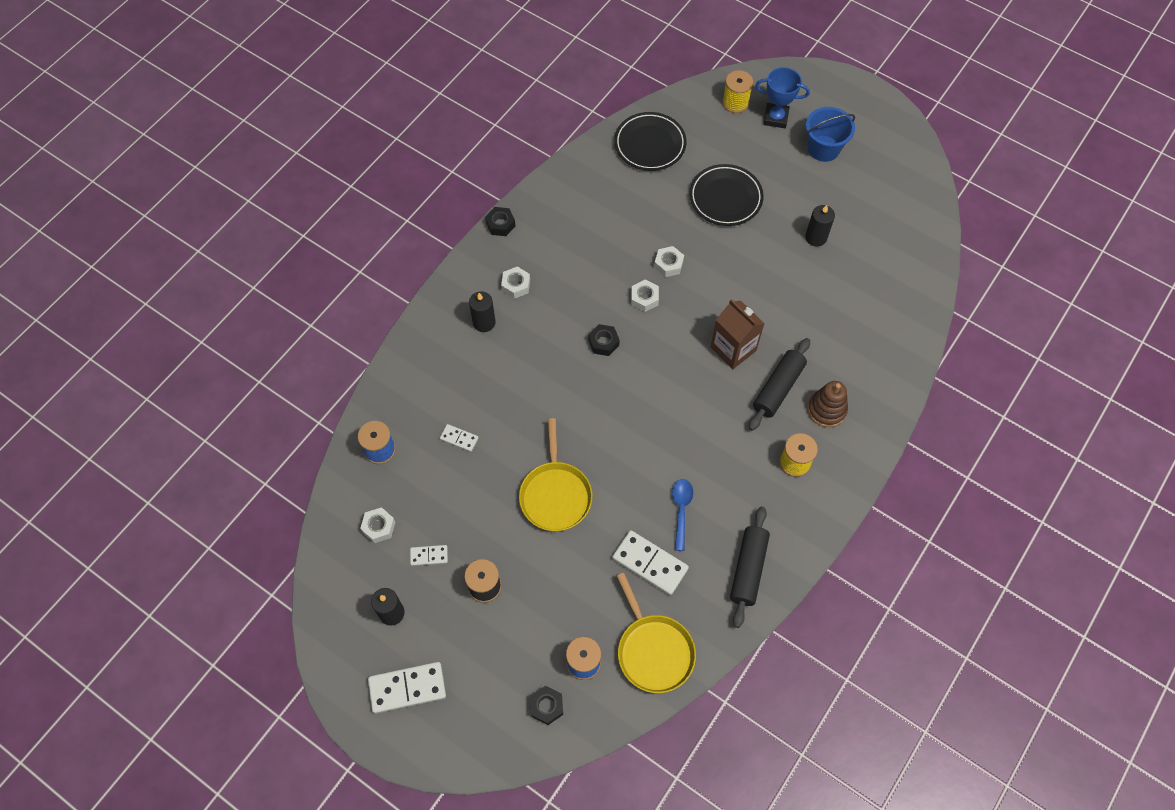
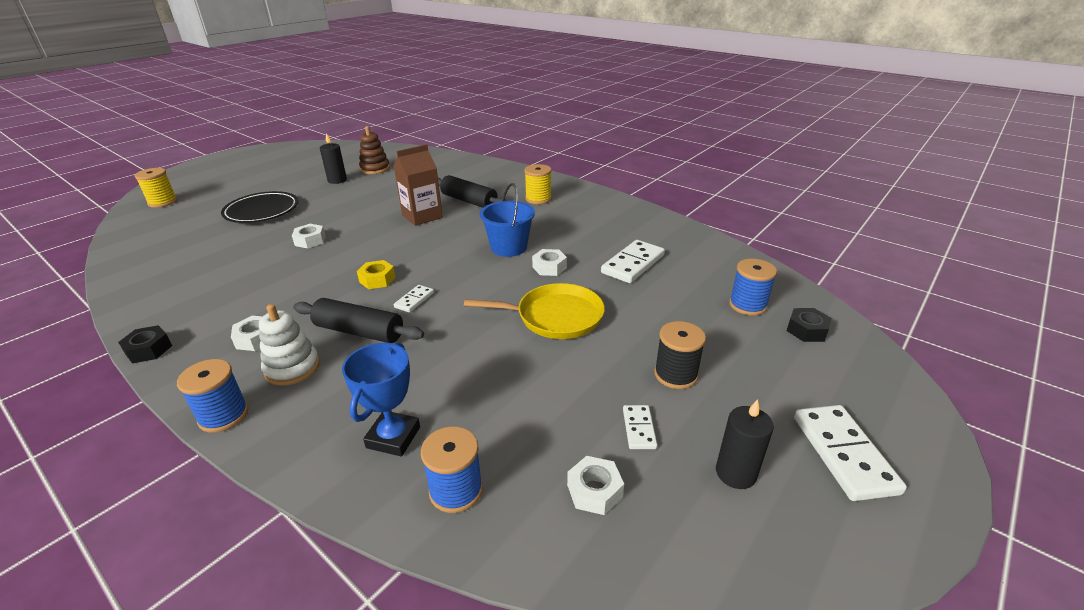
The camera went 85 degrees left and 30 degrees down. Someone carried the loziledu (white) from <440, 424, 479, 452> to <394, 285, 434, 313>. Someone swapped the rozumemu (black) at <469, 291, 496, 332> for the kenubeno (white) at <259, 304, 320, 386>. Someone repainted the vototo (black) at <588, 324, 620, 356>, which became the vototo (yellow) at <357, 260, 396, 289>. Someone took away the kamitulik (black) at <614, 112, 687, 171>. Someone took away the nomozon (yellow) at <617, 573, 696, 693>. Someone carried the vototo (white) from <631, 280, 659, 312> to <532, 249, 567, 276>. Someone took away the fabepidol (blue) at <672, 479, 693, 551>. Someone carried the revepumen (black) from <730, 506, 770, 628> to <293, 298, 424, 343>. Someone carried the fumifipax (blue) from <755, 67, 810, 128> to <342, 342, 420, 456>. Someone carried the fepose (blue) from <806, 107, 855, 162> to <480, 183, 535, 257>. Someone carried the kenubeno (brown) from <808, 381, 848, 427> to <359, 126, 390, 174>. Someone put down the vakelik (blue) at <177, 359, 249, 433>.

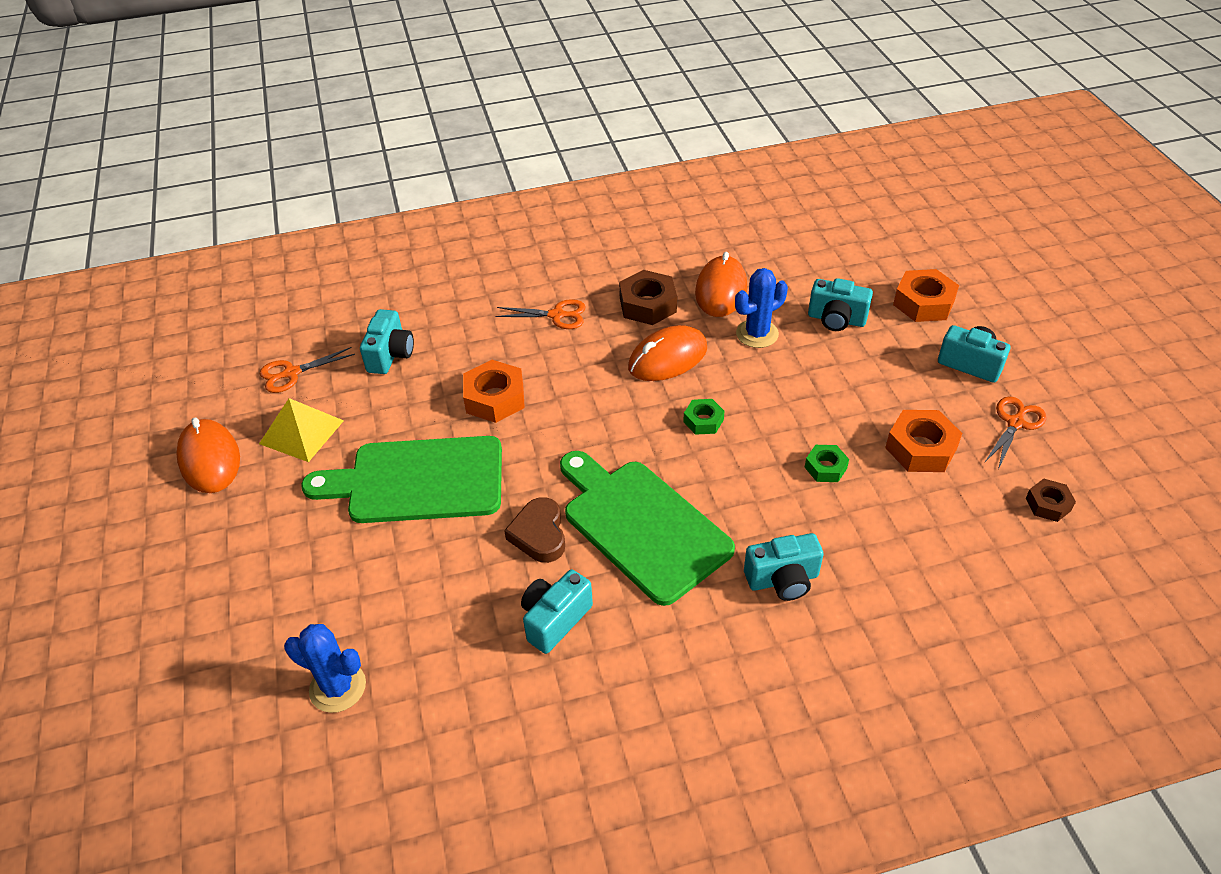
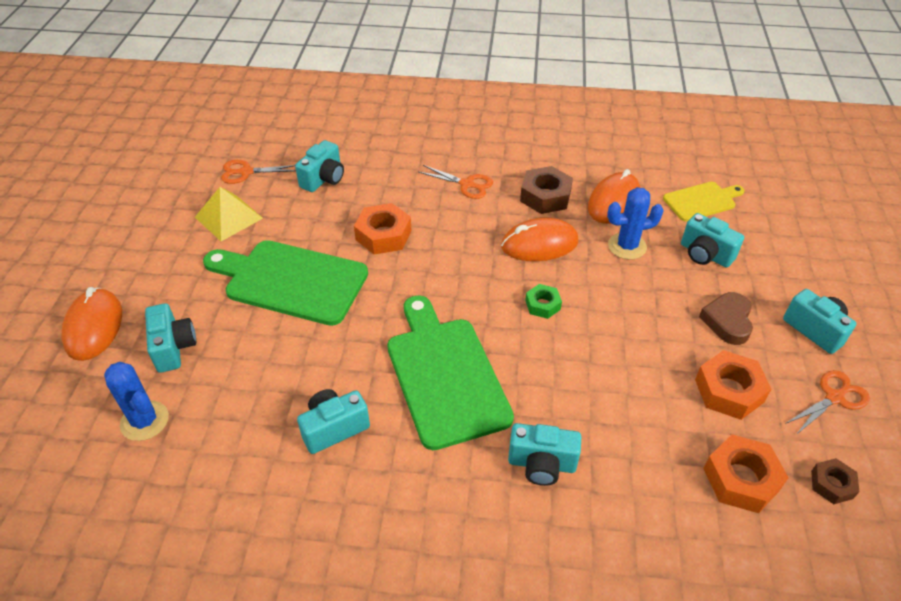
The camera went 20 degrees right and 0 degrees up. Someone carried the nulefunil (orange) from <176, 418, 240, 493> to <61, 287, 122, 361>. Someone carried the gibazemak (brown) from <504, 497, 565, 563> to <699, 292, 753, 345>. Someone took away the vototo (green) at <805, 445, 849, 482>. Someone carried the vototo (orange) from <893, 269, 959, 322> to <703, 434, 789, 513>. Someone put down the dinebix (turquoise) at <145, 303, 196, 373>. Someone put down the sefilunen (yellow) at <663, 182, 745, 222>.

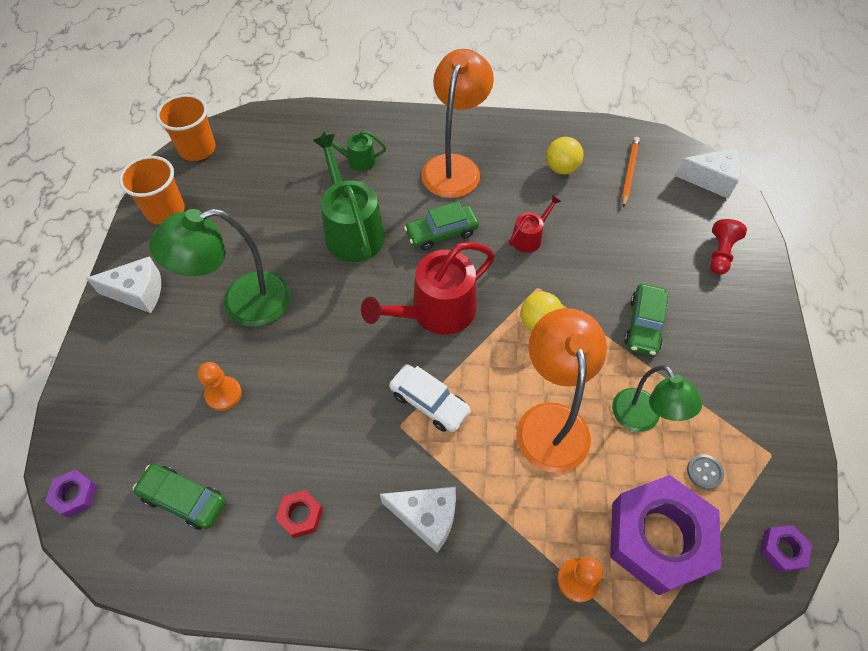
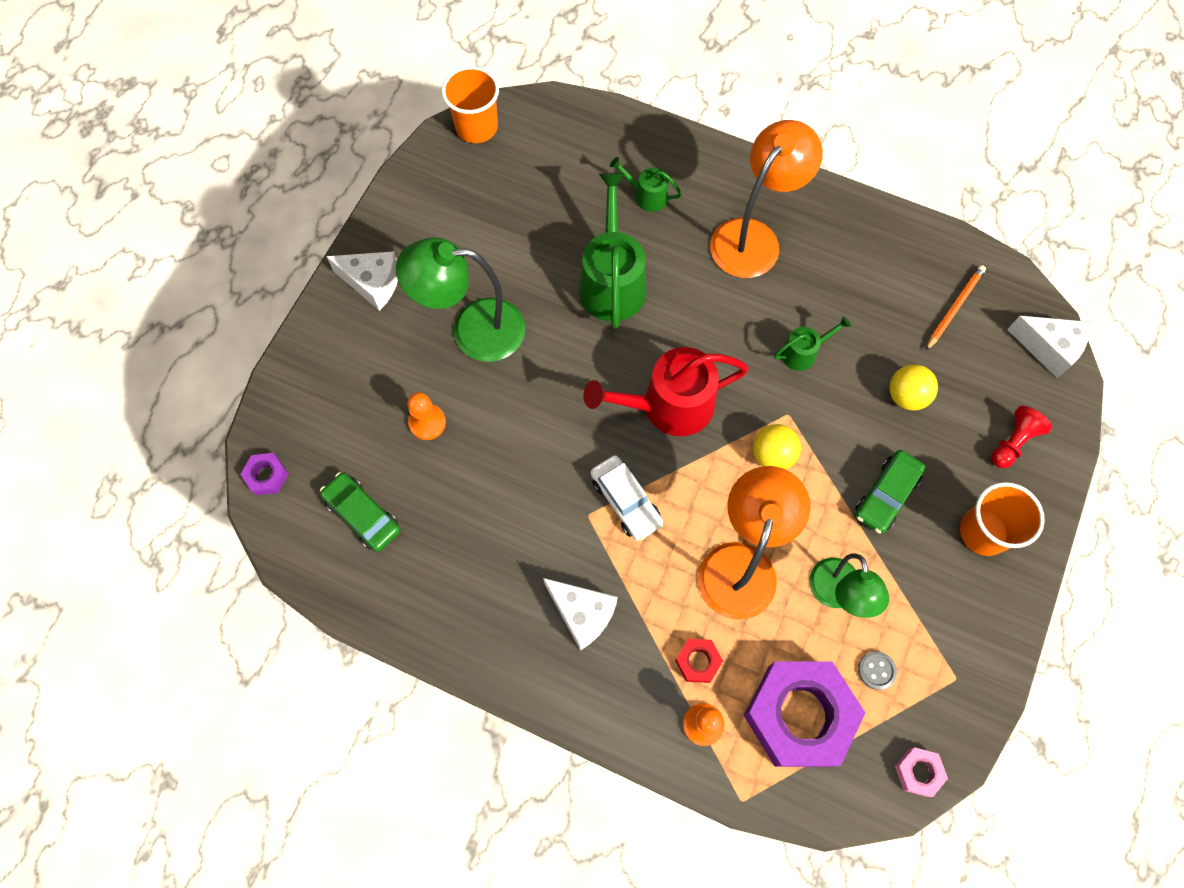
The camera went 20 degrees right and 10 degrees up. Someone carried the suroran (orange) from <119, 156, 185, 225> to <960, 482, 1045, 556>. Someone carried the vototo (red) from <276, 490, 323, 538> to <675, 639, 723, 683>. Someone took away the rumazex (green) at <404, 201, 479, 250>. Someone repainted the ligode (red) at <509, 195, 562, 253>, which became the ligode (green) at <774, 316, 851, 371>. Someone carried the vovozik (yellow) from <546, 137, 584, 174> to <889, 364, 938, 411>. Someone repainted the vototo (purple) at <760, 525, 812, 572>, which became the vototo (pink) at <895, 747, 948, 797>.

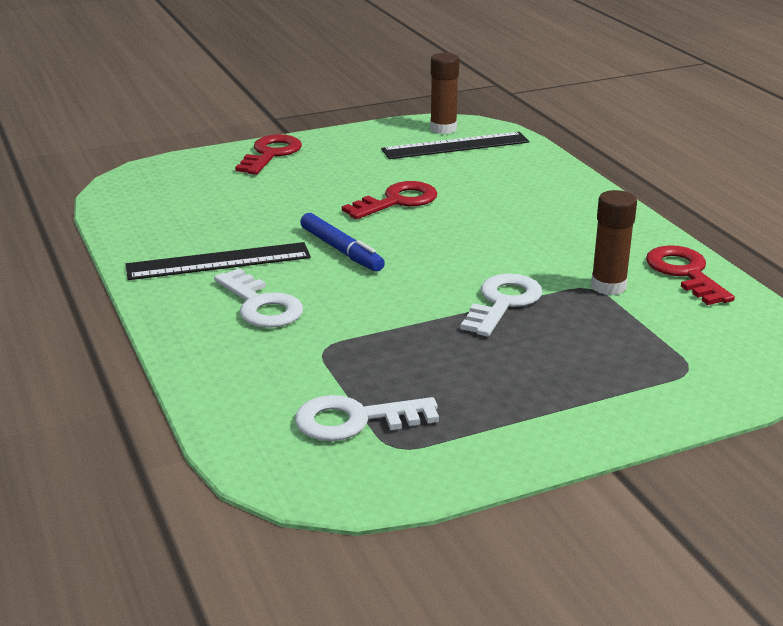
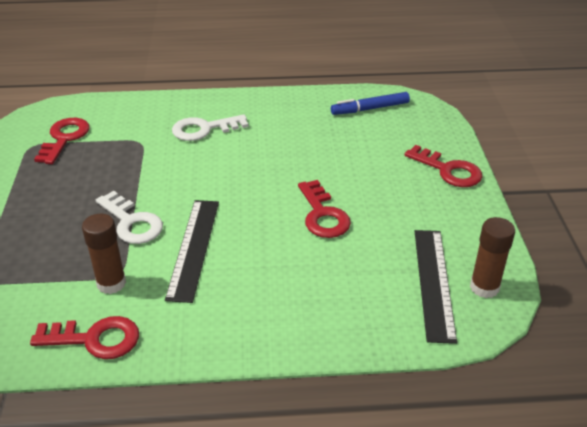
The camera went 110 degrees right and 10 degrees up. Someone carried the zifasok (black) from <125, 242, 311, 280> to <165, 200, 219, 303>. Someone repainted the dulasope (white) at <295, 395, 439, 441>, which became the dulasope (red) at <34, 118, 90, 164>. Someone carried the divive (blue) from <300, 213, 385, 272> to <331, 92, 410, 115>.

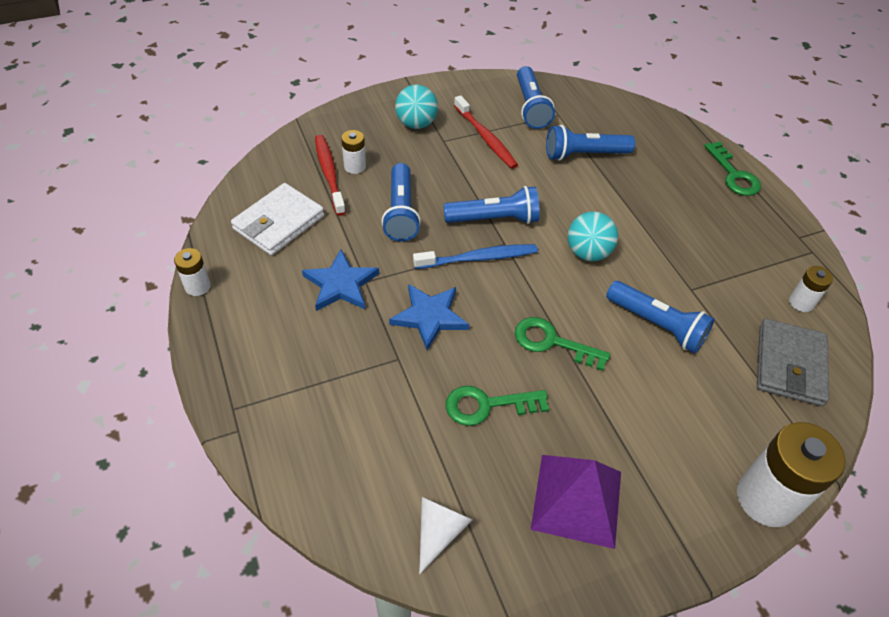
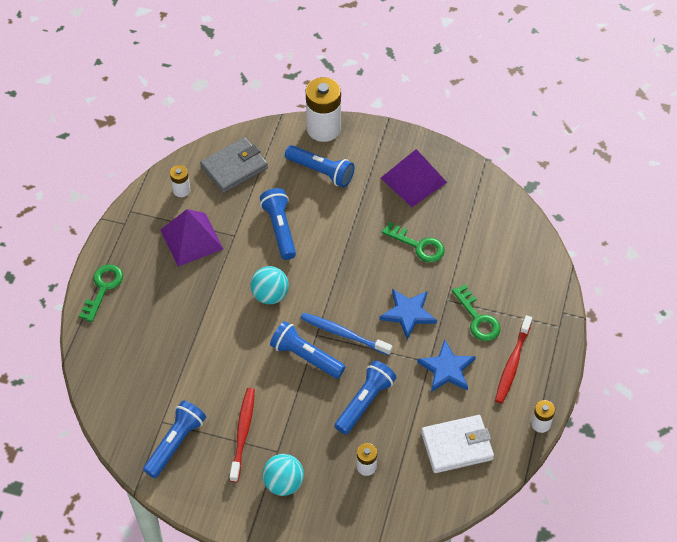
The camera went 140 degrees left and 5 degrees up. Someone carried the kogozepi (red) from <315, 135, 346, 216> to <495, 315, 532, 404>. Someone took away the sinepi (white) at <419, 497, 472, 574>. Someone carried the dulasope (green) from <515, 317, 610, 371> to <452, 284, 501, 341>. Someone carried the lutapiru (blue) from <546, 125, 635, 161> to <285, 145, 354, 188>. Someone put down the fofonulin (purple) at <161, 209, 223, 267>.

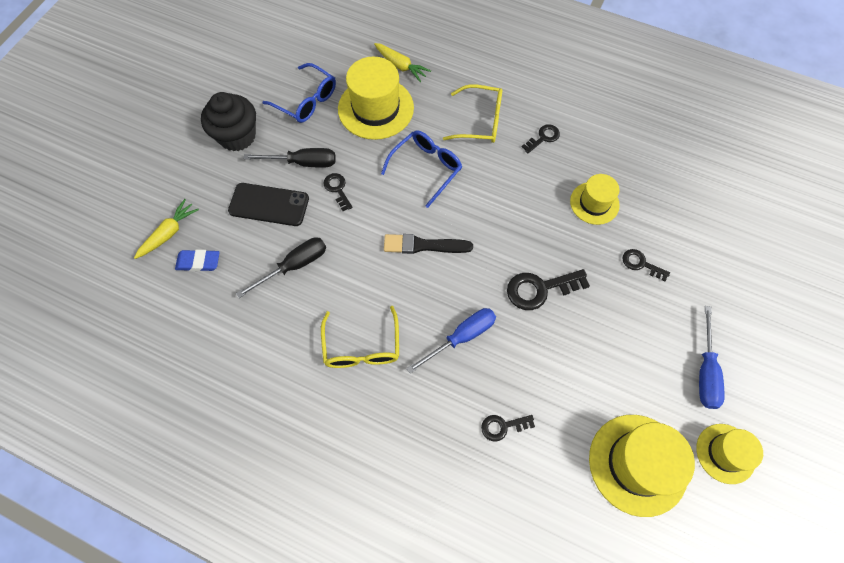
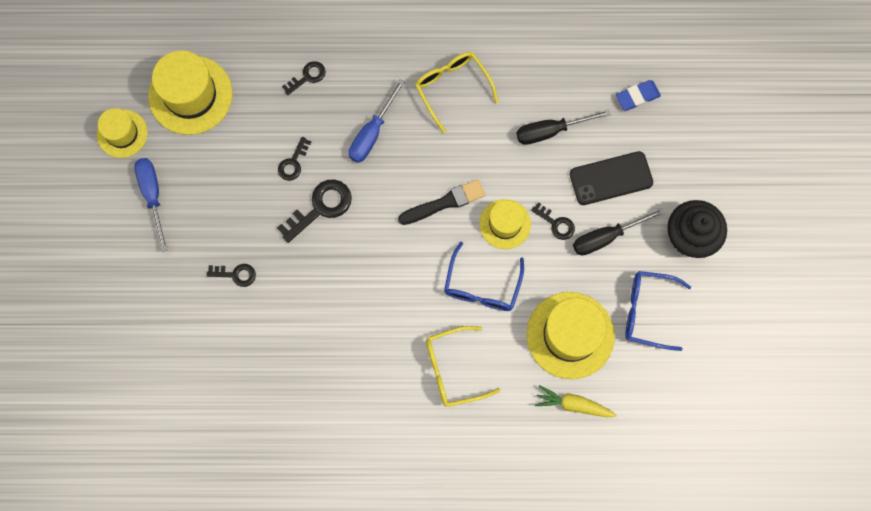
The camera went 155 degrees right and 10 degrees up. Someone took away the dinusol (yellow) at <134, 199, 199, 259>. Someone rotated the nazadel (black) at <236, 237, 326, 298> by 45 degrees clockwise. Someone carried the dulasope (black) from <522, 124, 560, 153> to <278, 137, 311, 181>. Someone carried the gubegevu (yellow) from <570, 174, 620, 225> to <479, 199, 531, 249>.

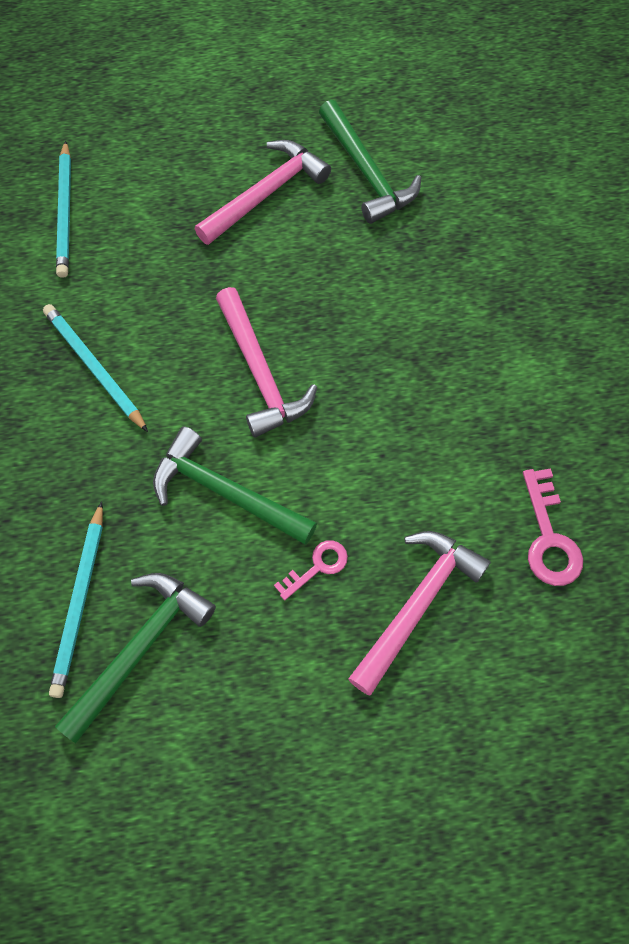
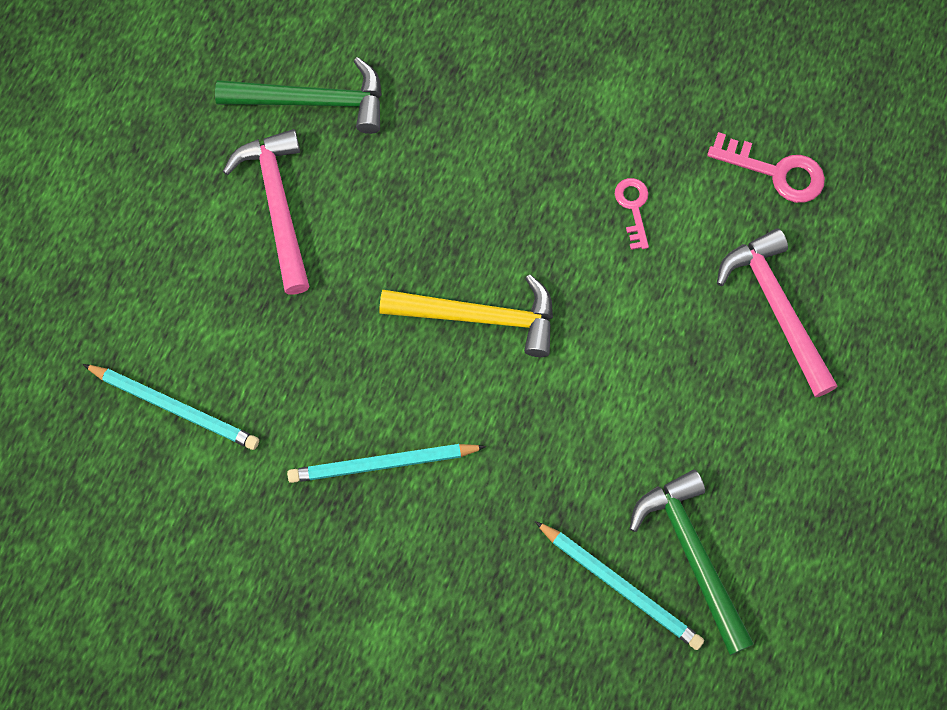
The camera went 60 degrees left and 5 degrees up. Someone took away the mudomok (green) at <153, 426, 317, 545>. Someone repainted the mudomok (pink) at <216, 287, 317, 438>, which became the mudomok (yellow) at <379, 274, 553, 357>. Someone carried the dulasope (pink) from <274, 540, 348, 600> to <615, 178, 649, 250>.

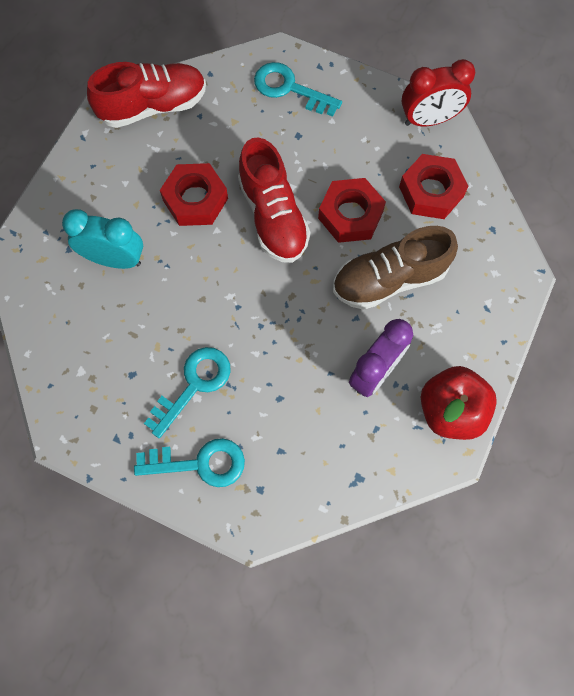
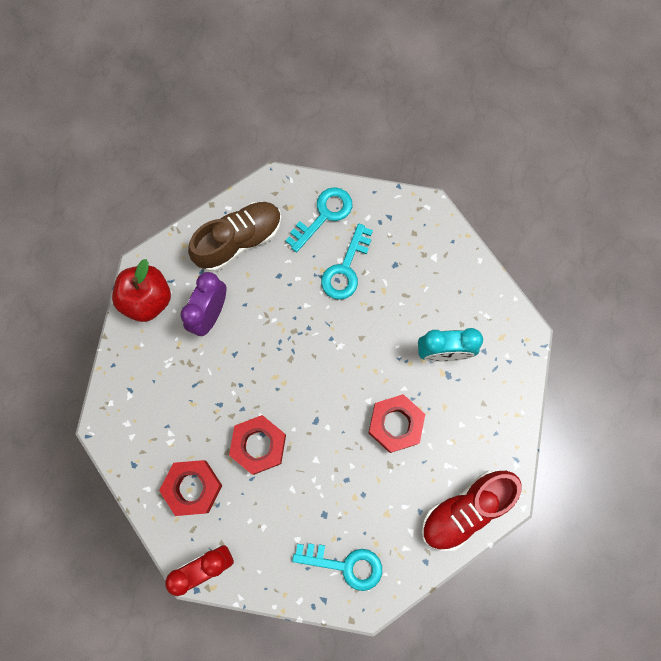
The camera went 165 degrees right and 5 degrees up. Someone rotated the dulasope (turquoise) at <134, 438, 245, 487> by 150 degrees clockwise. Someone took away the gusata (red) at <238, 138, 310, 263>. Someone carried the gusata (brown) from <333, 226, 458, 310> to <188, 202, 282, 272>.

